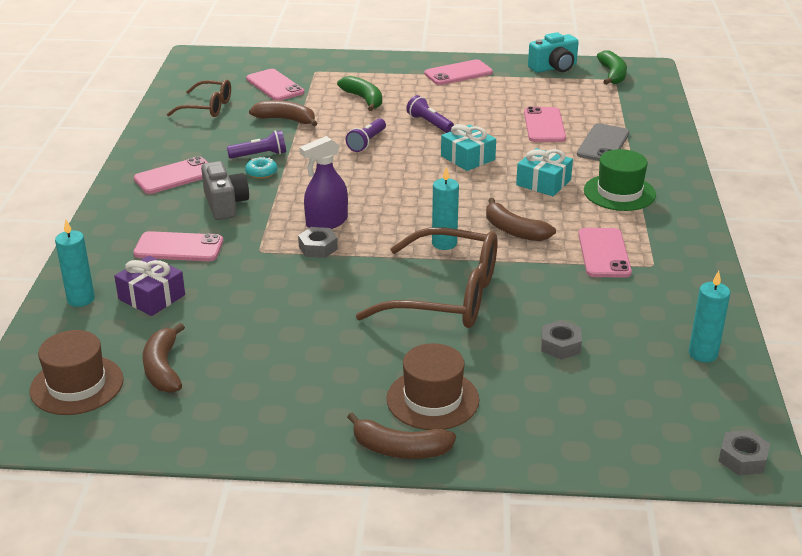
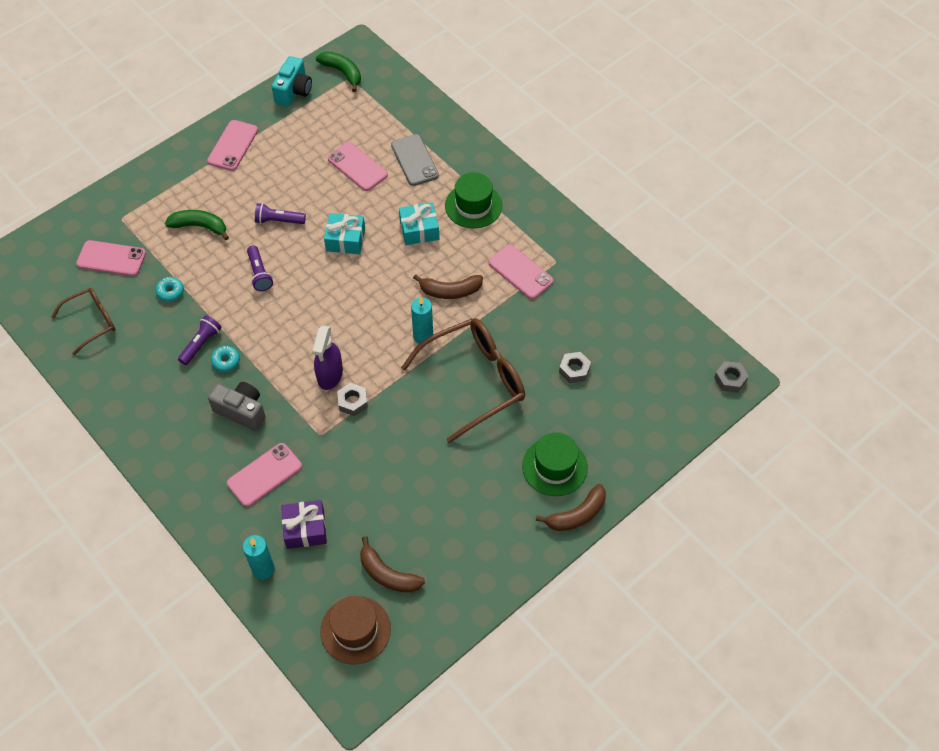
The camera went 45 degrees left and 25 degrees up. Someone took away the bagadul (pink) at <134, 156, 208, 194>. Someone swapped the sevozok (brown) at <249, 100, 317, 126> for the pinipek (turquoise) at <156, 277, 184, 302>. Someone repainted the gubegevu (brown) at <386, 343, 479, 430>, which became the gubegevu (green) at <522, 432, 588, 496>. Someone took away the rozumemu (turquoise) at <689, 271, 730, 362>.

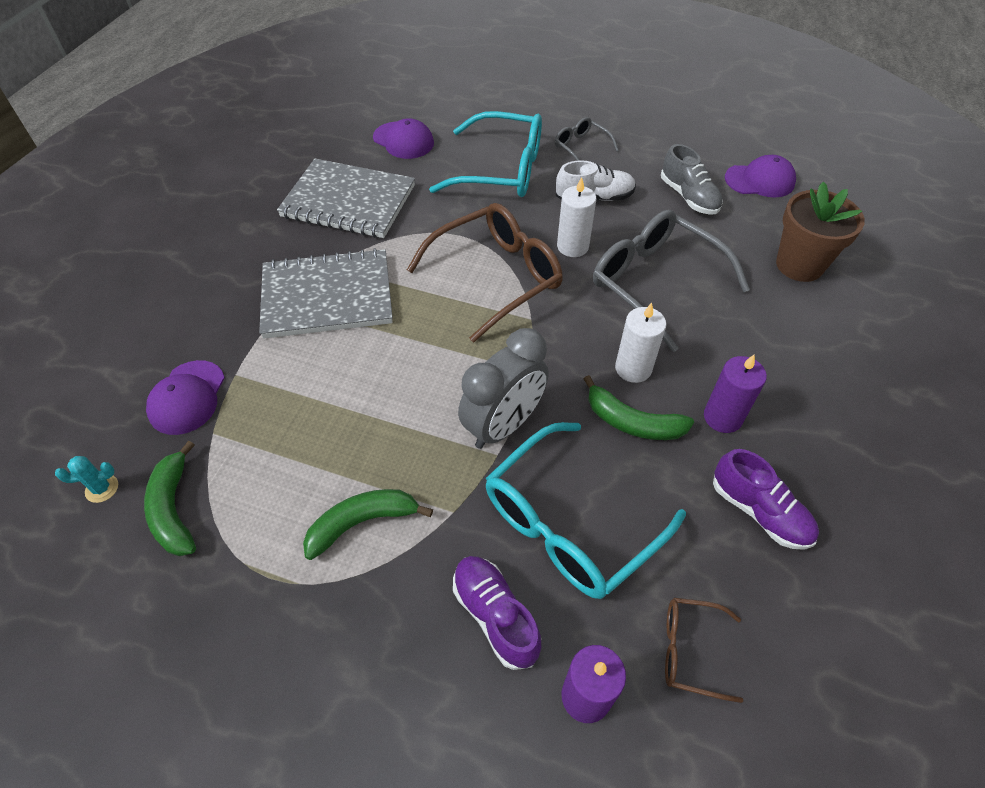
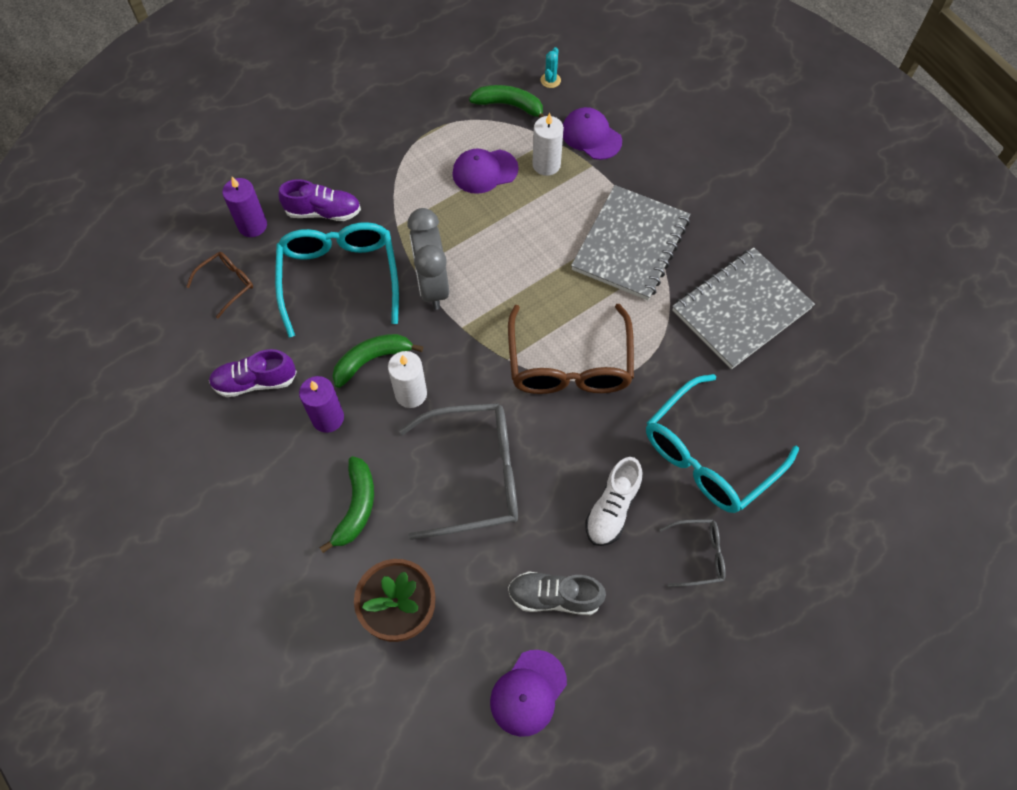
The camera went 125 degrees right and 10 degrees up. Someone carried the sevozok (green) from <303, 489, 433, 560> to <319, 456, 374, 553>. Someone carried the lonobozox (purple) from <373, 118, 434, 159> to <452, 148, 519, 194>. Someone carried the rozumemu (white) from <557, 177, 596, 257> to <532, 113, 564, 176>.

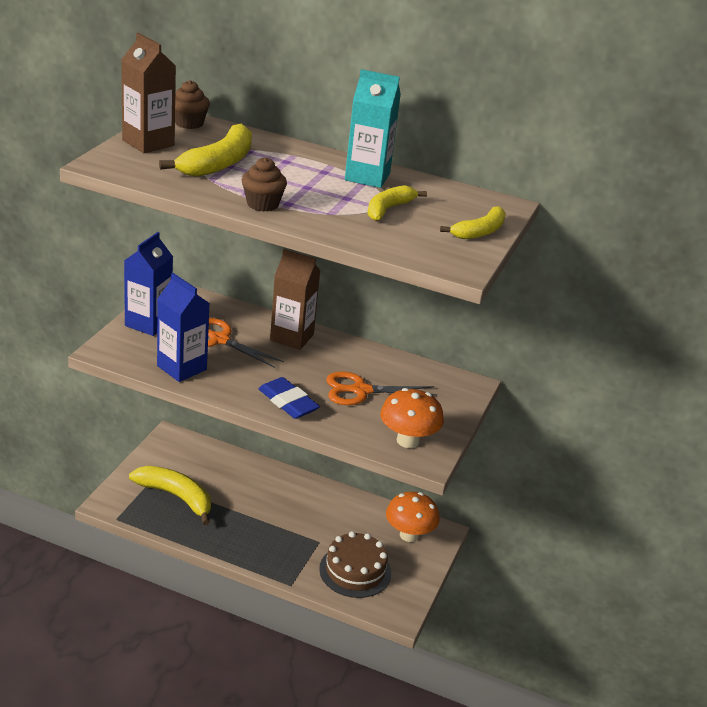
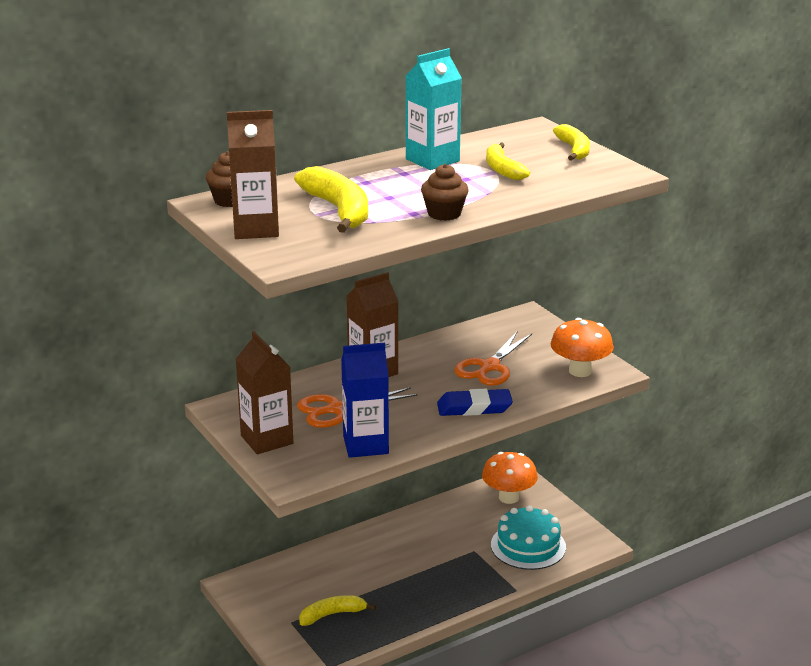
The camera went 50 degrees left and 5 degrees down. Someone repainted the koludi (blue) at <124, 232, 173, 336>, which became the koludi (brown) at <236, 331, 293, 454>. Someone scaled the sevozok (yellow) at <129, 466, 211, 525> by 0.63. Someone repainted the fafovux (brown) at <319, 531, 391, 598>, which became the fafovux (turquoise) at <491, 505, 566, 570>.

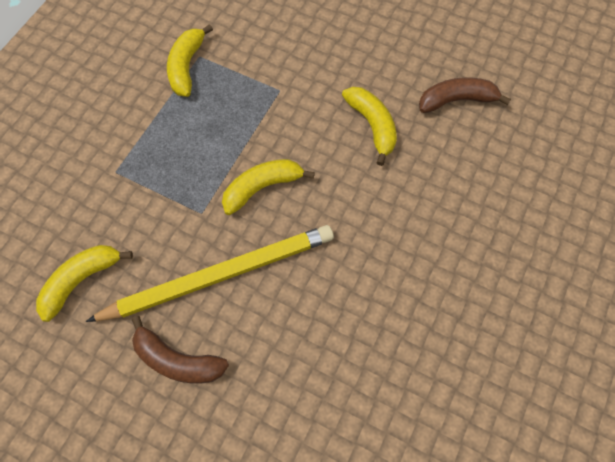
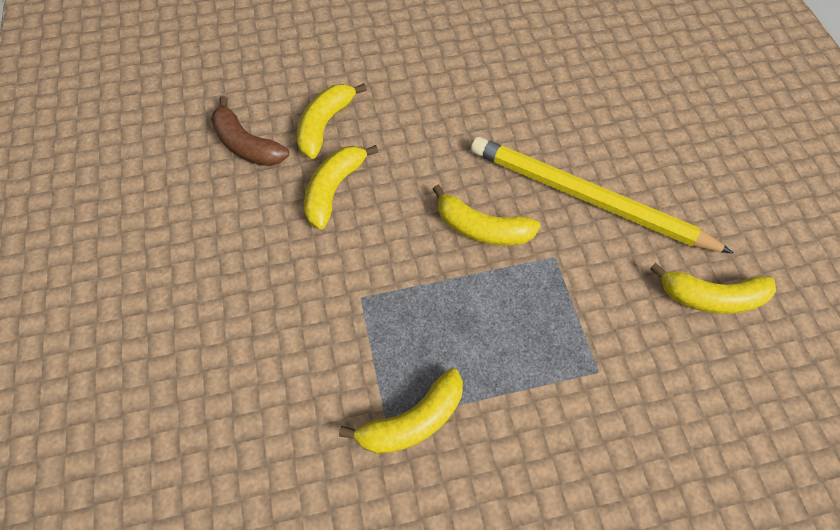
The camera went 130 degrees left and 5 degrees down. Someone took away the sevozok (brown) at <131, 316, 229, 384>. Someone put down the sevozok (yellow) at <297, 84, 367, 159>.

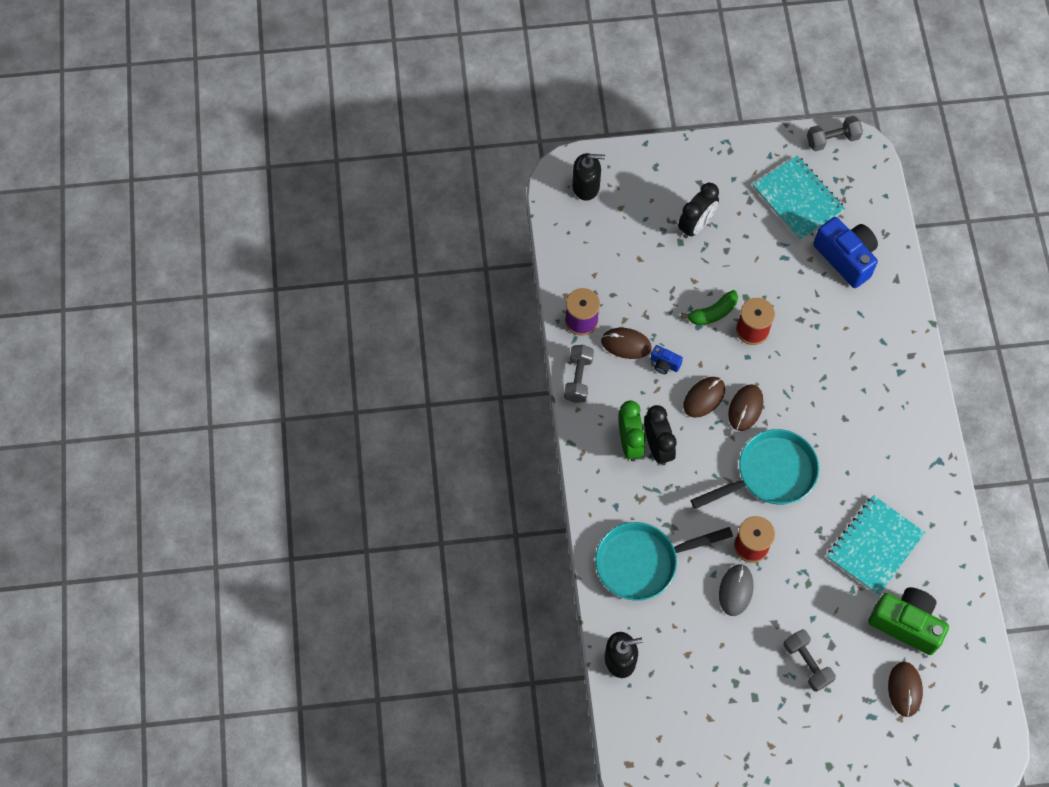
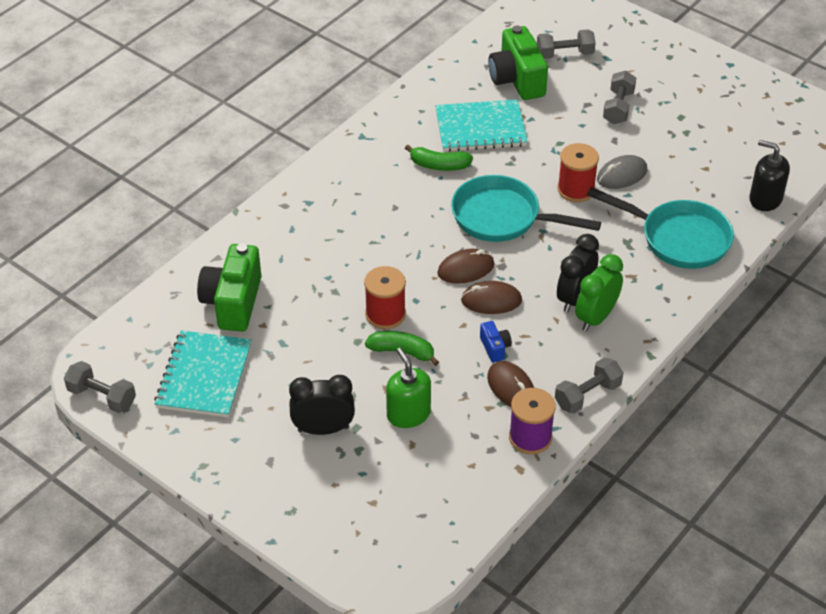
The camera went 135 degrees left and 20 degrees down. Someone took away the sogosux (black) at <572, 153, 605, 201>. Someone repainted the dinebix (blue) at <813, 217, 878, 288>, which became the dinebix (green) at <197, 244, 261, 332>. Someone swapped the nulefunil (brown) at <888, 662, 923, 717> for the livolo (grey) at <537, 29, 596, 59>. Someone put down the sogosux (green) at <386, 348, 431, 428>. Someone put down the sevozok (green) at <405, 145, 473, 171>.

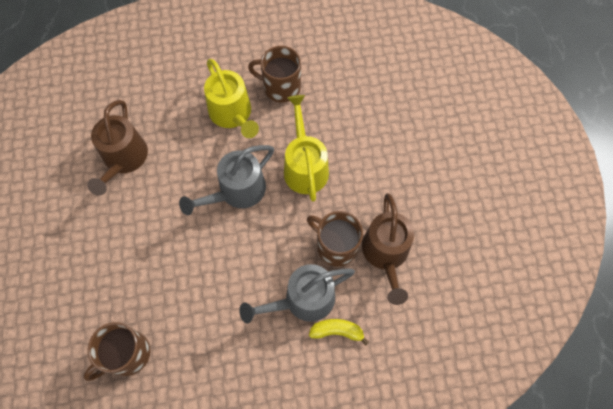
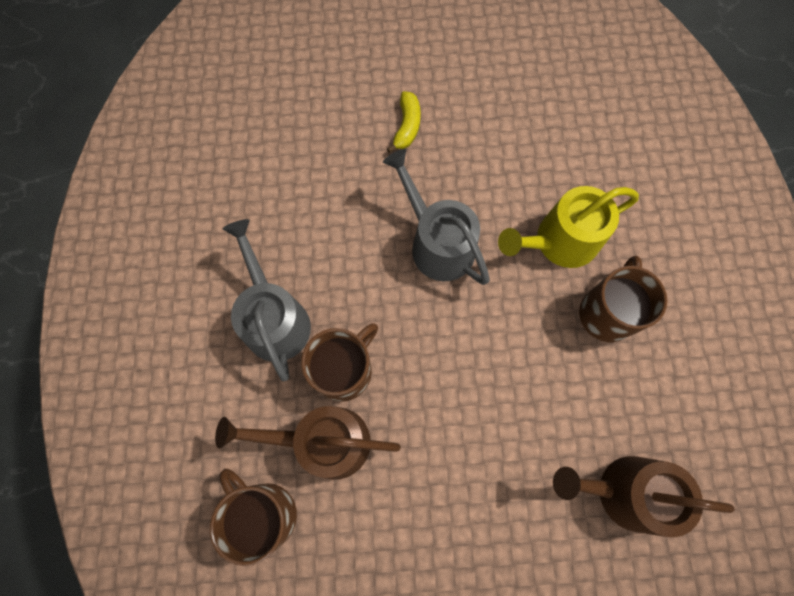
The camera went 95 degrees right and 5 degrees up. Someone carried the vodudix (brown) from <83, 322, 150, 381> to <210, 469, 297, 566>. Someone carried the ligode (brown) from <87, 100, 148, 195> to <553, 456, 734, 537>. Someone took away the ligode (yellow) at <284, 95, 329, 202>. Someone carried the sevozok (yellow) from <309, 319, 369, 345> to <387, 91, 421, 153>.

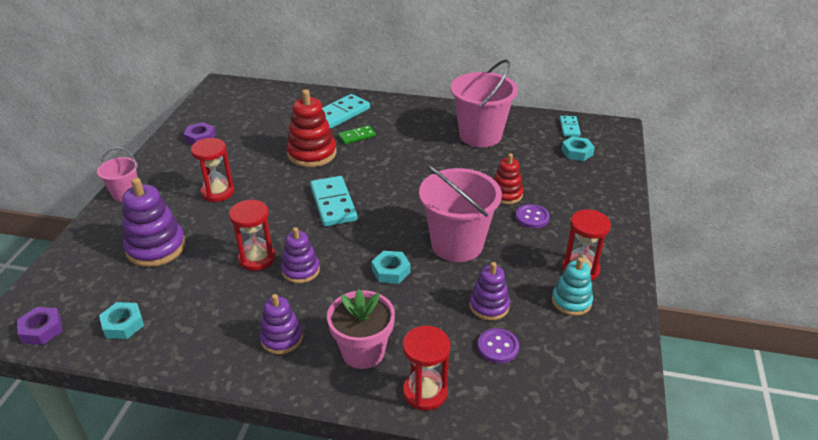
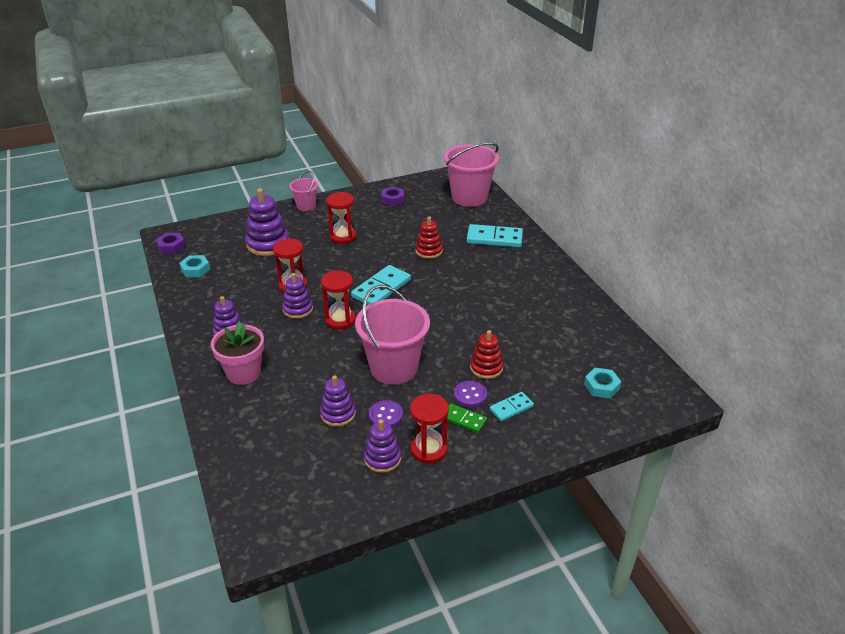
The camera went 55 degrees right and 0 degrees up. Someone scaled the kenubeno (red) at <286, 89, 336, 167> by 0.63. Someone carried the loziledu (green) from <338, 125, 376, 144> to <448, 403, 487, 433>. Someone took away the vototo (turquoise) at <371, 251, 411, 284>. Someone carried the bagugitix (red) from <403, 326, 450, 410> to <321, 271, 356, 330>. Someone carried the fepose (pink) from <451, 59, 518, 147> to <444, 142, 499, 207>. Someone carried the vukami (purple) from <478, 328, 519, 363> to <369, 400, 403, 427>. Someone repainted the kenubeno (turquoise) at <552, 258, 593, 316>, which became the kenubeno (purple) at <364, 419, 402, 473>. Someone carried the loziledu (turquoise) from <560, 116, 581, 137> to <490, 392, 534, 422>.

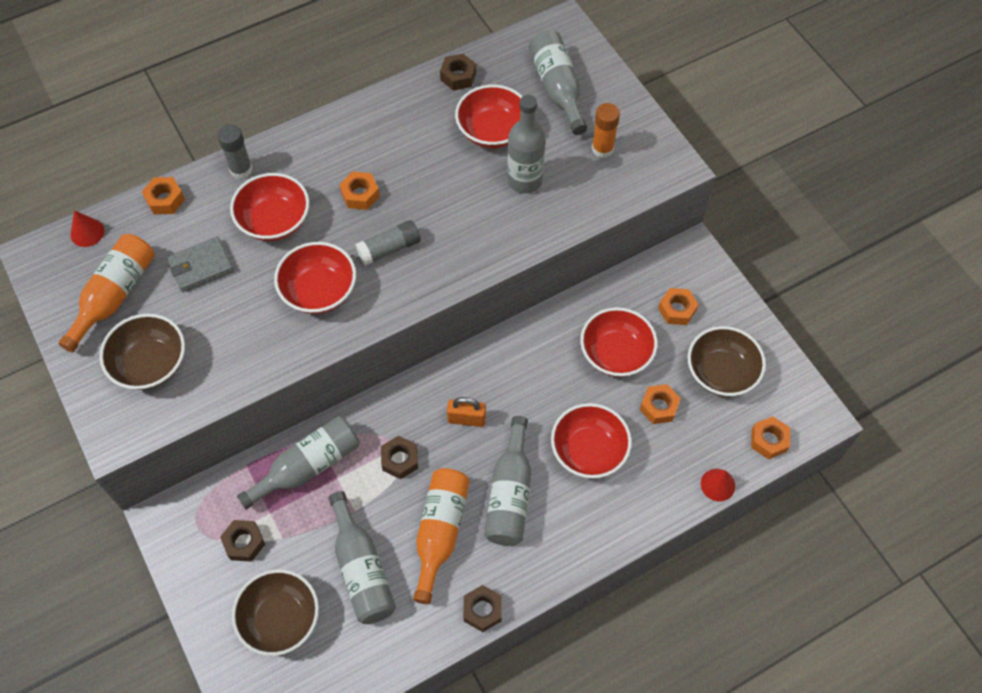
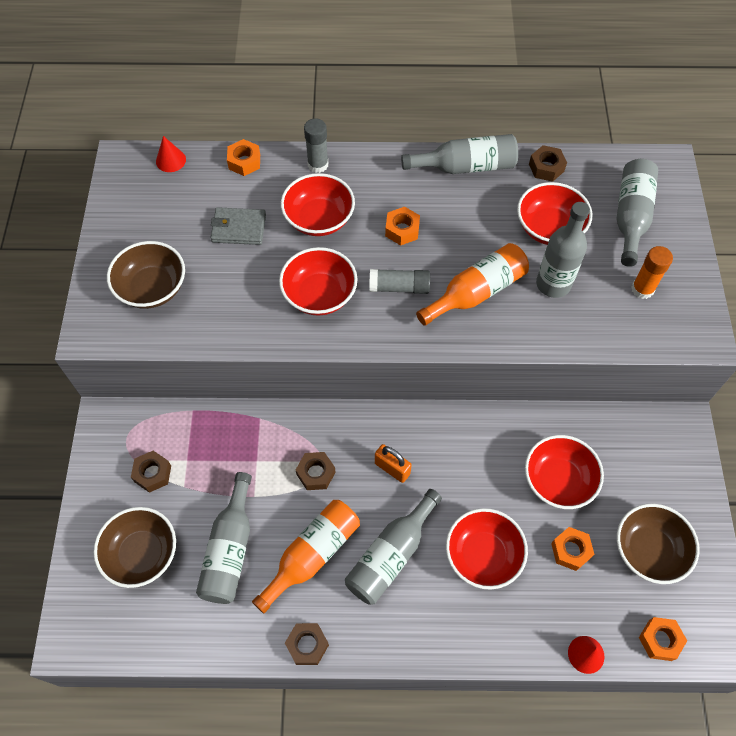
The camera went 30 degrees right and 0 degrees up. Someone carried the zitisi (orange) from <58, 234, 155, 353> to <416, 243, 529, 326>. Someone carried the zitisi (grey) from <237, 416, 360, 510> to <401, 134, 518, 174>. Someone took away the vototo (orange) at <658, 288, 699, 325>.

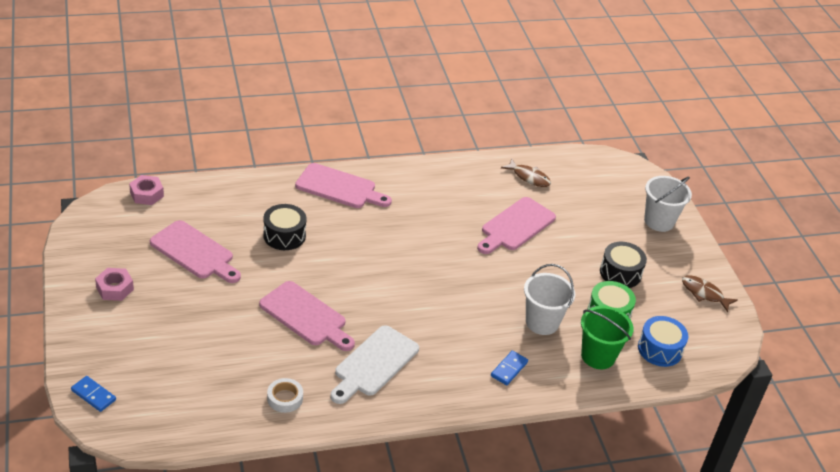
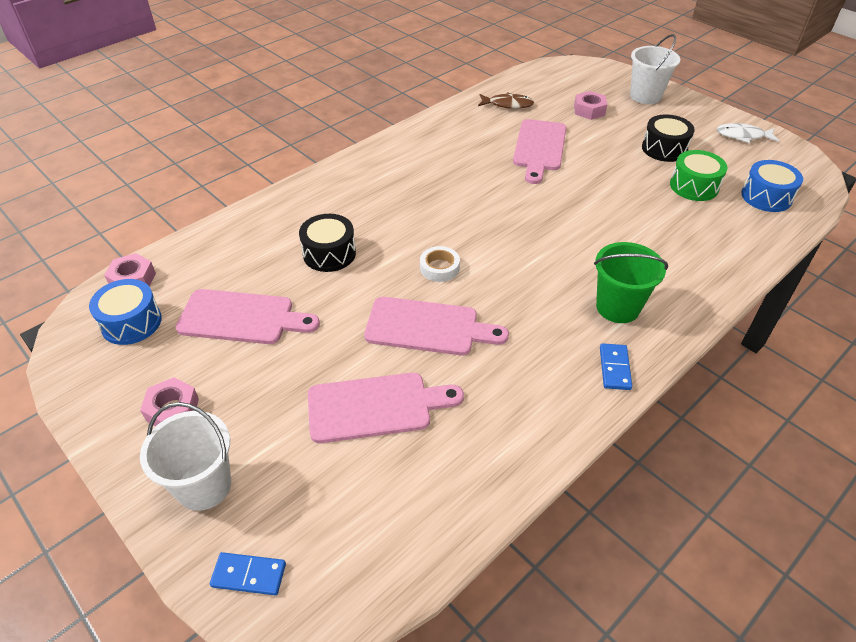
The camera went 25 degrees left and 5 degrees up. Someone carried the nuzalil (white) from <267, 378, 303, 413> to <420, 246, 460, 282>. Someone carried the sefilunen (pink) from <295, 163, 392, 208> to <308, 373, 464, 443>. Someone took away the sefilunen (white) at <330, 325, 419, 404>. Someone carried the loziledu (blue) from <491, 351, 528, 385> to <600, 343, 632, 390>. Someone carried the fepose (white) from <524, 264, 575, 335> to <140, 402, 231, 511>. Someone carried the fepose (green) from <581, 306, 634, 369> to <594, 242, 668, 323>. Someone repainted the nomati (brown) at <682, 275, 738, 313>, which became the nomati (white) at <716, 123, 779, 143>. Someone put down the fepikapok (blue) at <89, 279, 162, 345>. Someone put down the vototo (pink) at <574, 91, 608, 120>.

